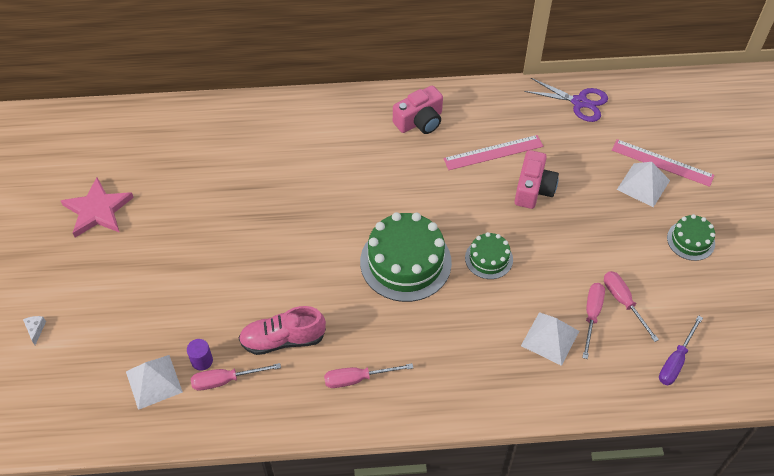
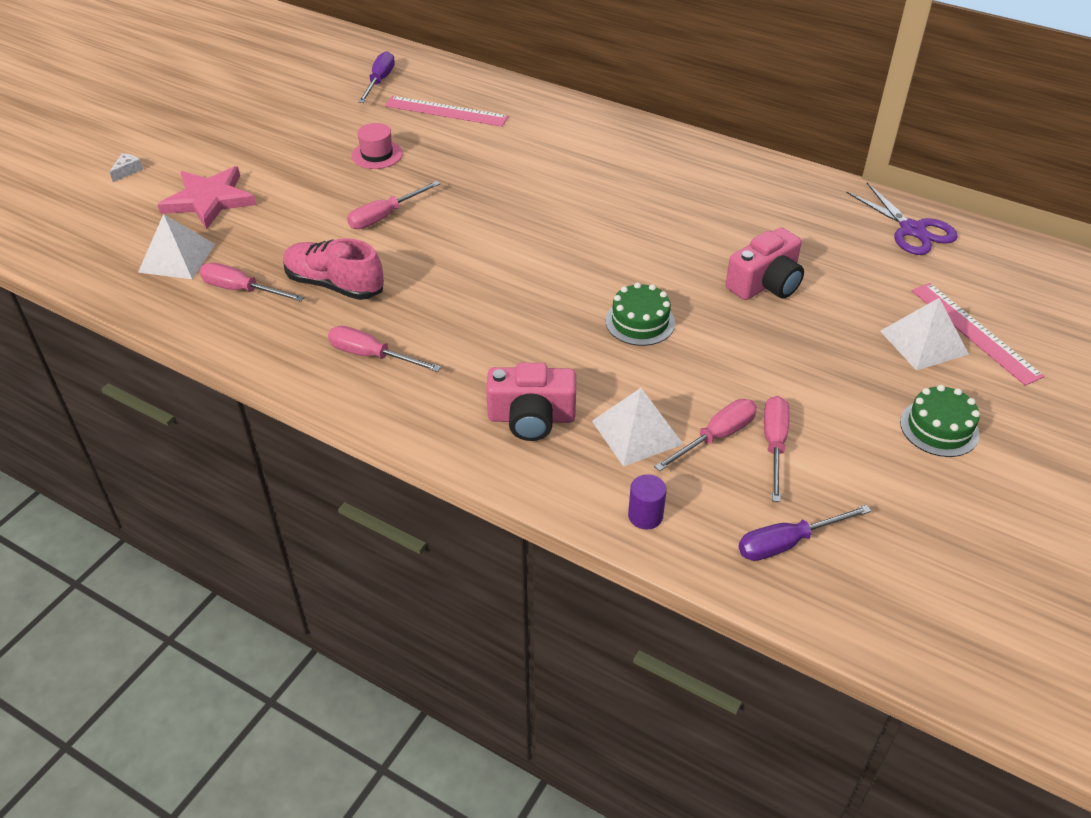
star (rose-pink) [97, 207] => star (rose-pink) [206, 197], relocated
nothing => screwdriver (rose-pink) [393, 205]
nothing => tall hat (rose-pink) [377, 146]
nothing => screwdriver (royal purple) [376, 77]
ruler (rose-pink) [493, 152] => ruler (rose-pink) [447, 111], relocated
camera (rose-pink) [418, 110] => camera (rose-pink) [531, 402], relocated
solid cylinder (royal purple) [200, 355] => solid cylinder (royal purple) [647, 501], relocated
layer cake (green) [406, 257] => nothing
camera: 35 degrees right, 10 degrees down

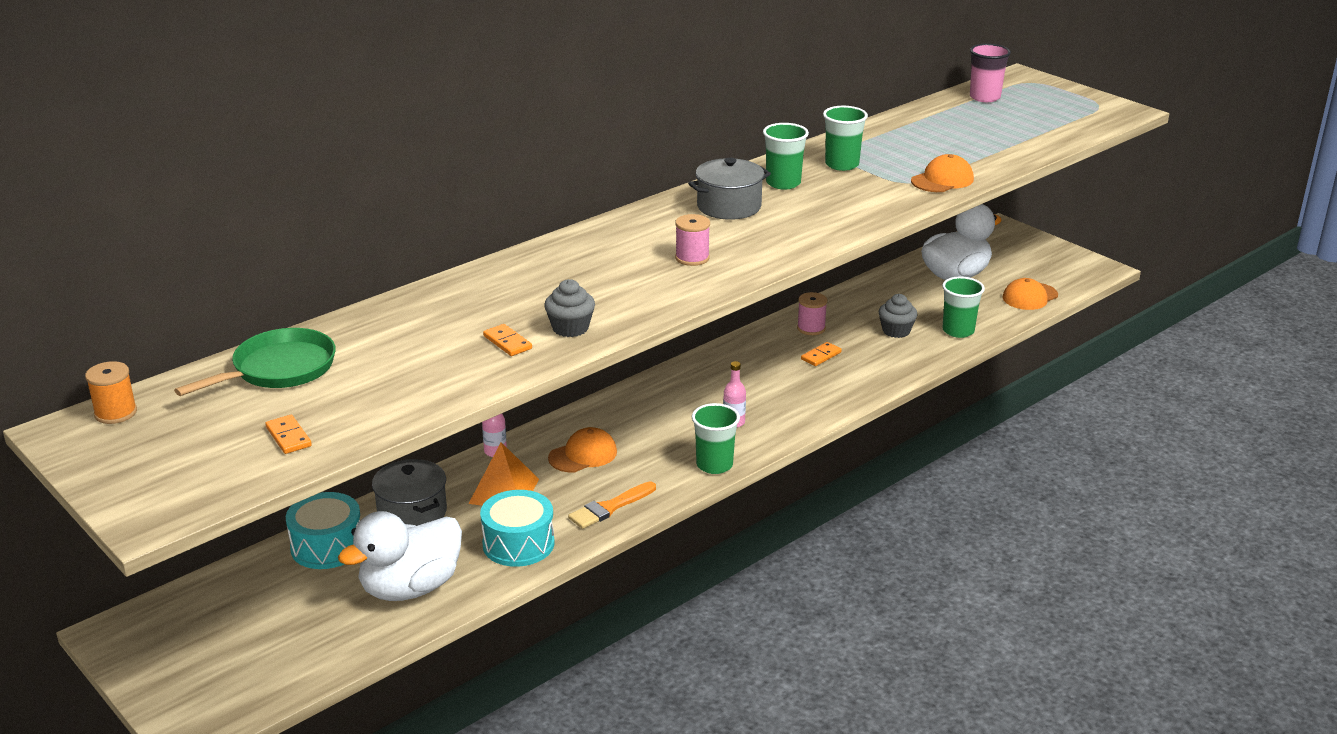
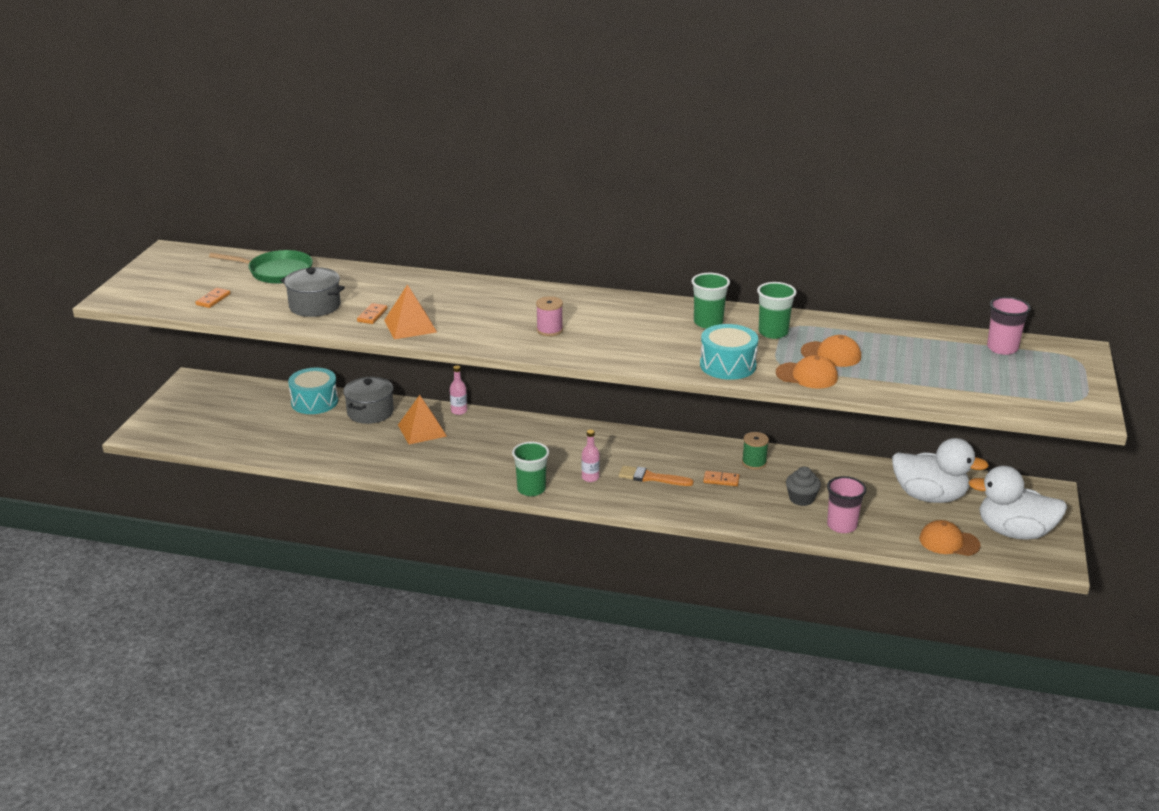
cooking pot (grey) [729, 189] => cooking pot (grey) [312, 292], relocated
muffin (grey) [569, 308] => pyramid shape (orange) [410, 311]
brush (orange) [612, 505] => brush (orange) [656, 476], relocated
drum (aqua) [517, 528] => drum (aqua) [729, 352], relocated
spool (rose-pink) [812, 313] => spool (green) [755, 451]
baseball cap (orange) [582, 449] => baseball cap (orange) [831, 351], relocated
beaker (green) [963, 307] => beaker (rose-pink) [846, 504]
toy duck (pure white) [400, 556] => toy duck (pure white) [1017, 503], relocated
spool (orange) [111, 392] => nothing
camera: 55 degrees right, 0 degrees up

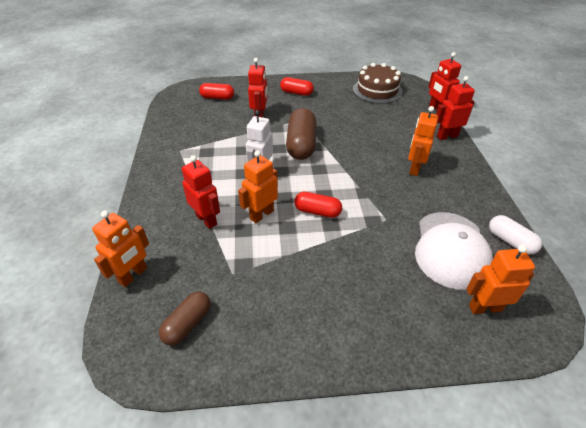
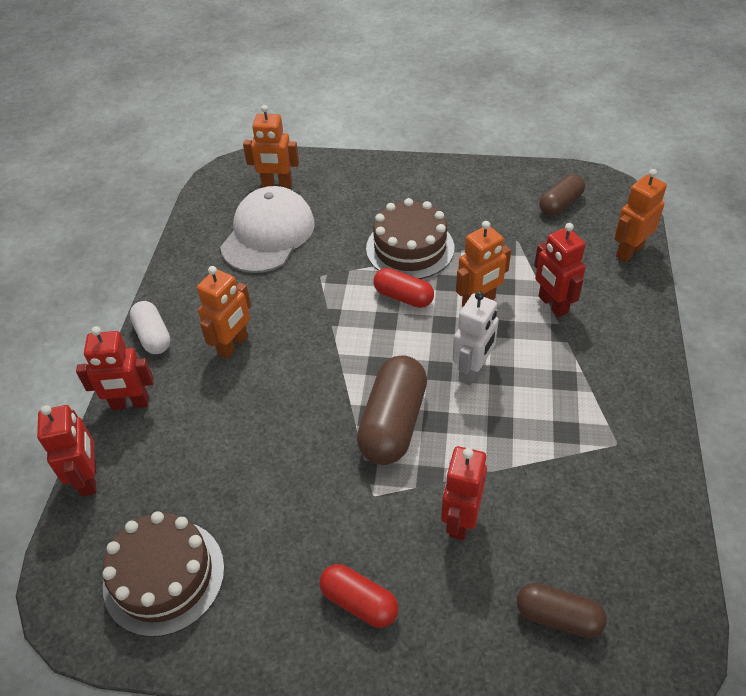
pill (pure white) [515, 235] => pill (pure white) [150, 327], relocated
nothing => layer cake (russet) [410, 238]
pill (red) [216, 91] => pill (russet) [562, 610]
camera: 165 degrees left, 5 degrees up

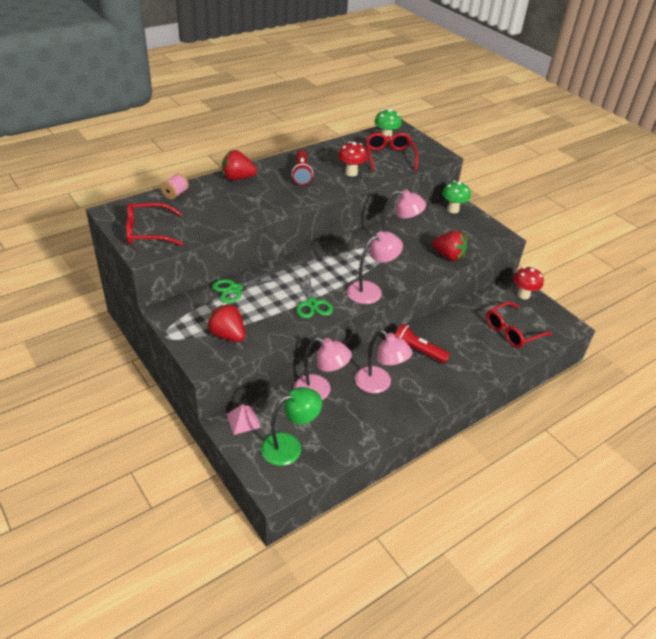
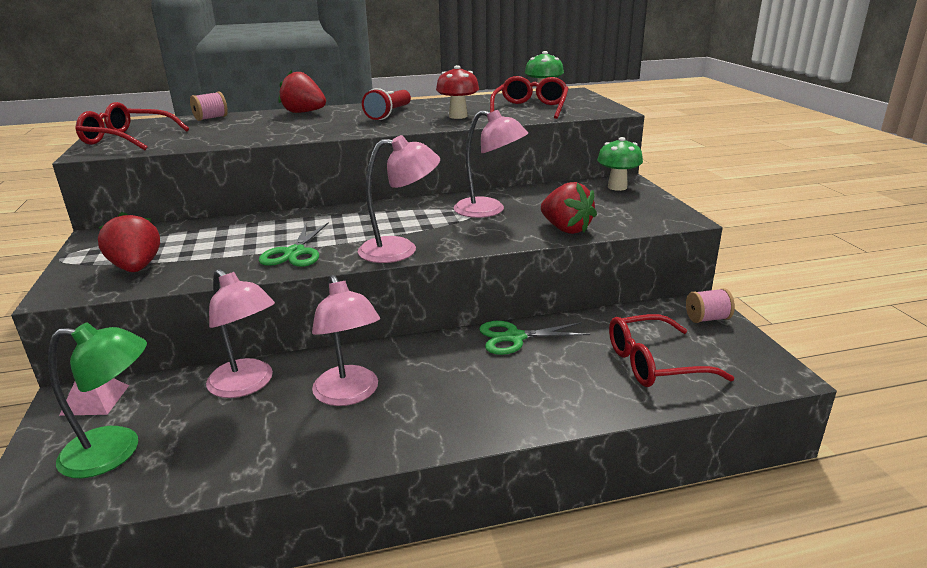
scissors (green) [244, 287] => scissors (green) [534, 338], relocated
fungus (red) [529, 283] => spool (rose-pink) [710, 305]
torch (red) [422, 343] => nothing
camera: 25 degrees right, 15 degrees down

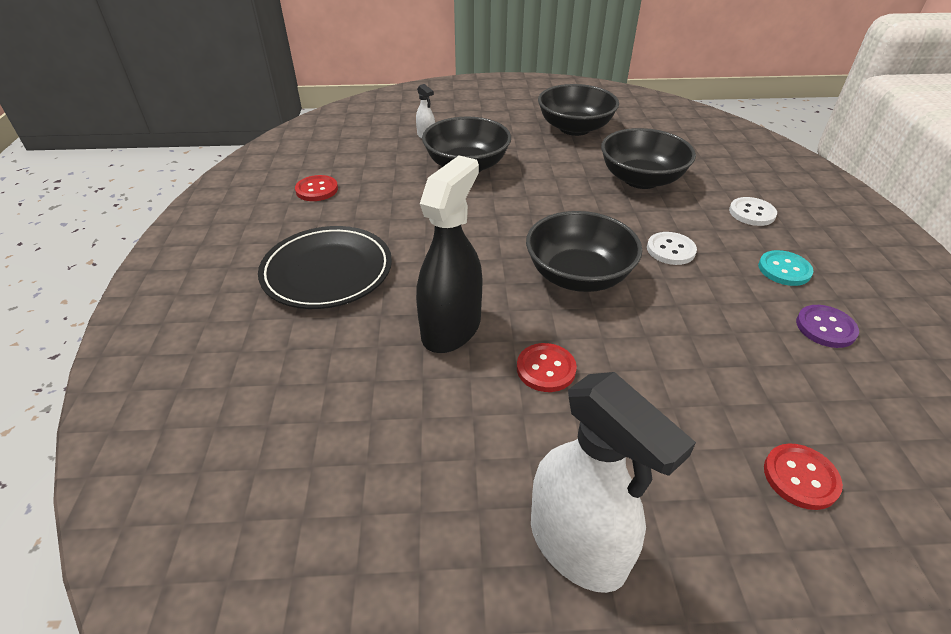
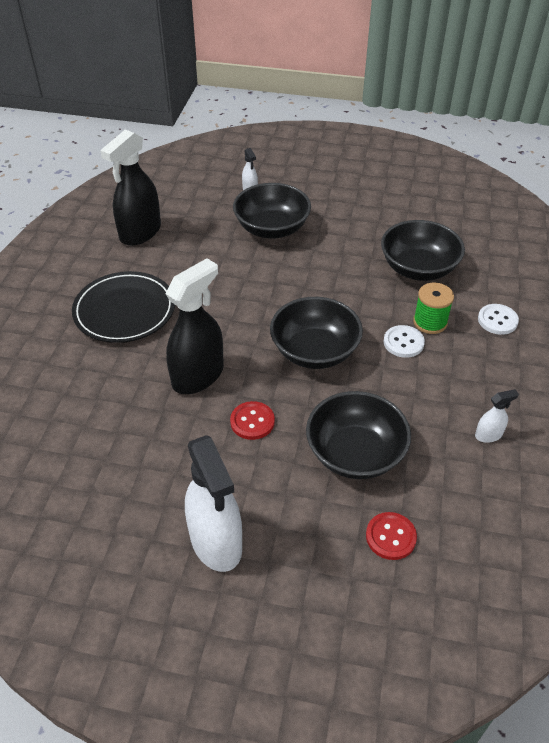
shirt button (red) [316, 188] => sprayer (ebony) [130, 188]
serving bowl (ebony) [578, 110] => serving bowl (ebony) [358, 435], relocated
nothing => spool (green) [433, 308]
shirt button (royal purple) [827, 326] => sprayer (pure white) [497, 416]
shirt button (aqua) [786, 268] => nothing
camera: 15 degrees right, 5 degrees up

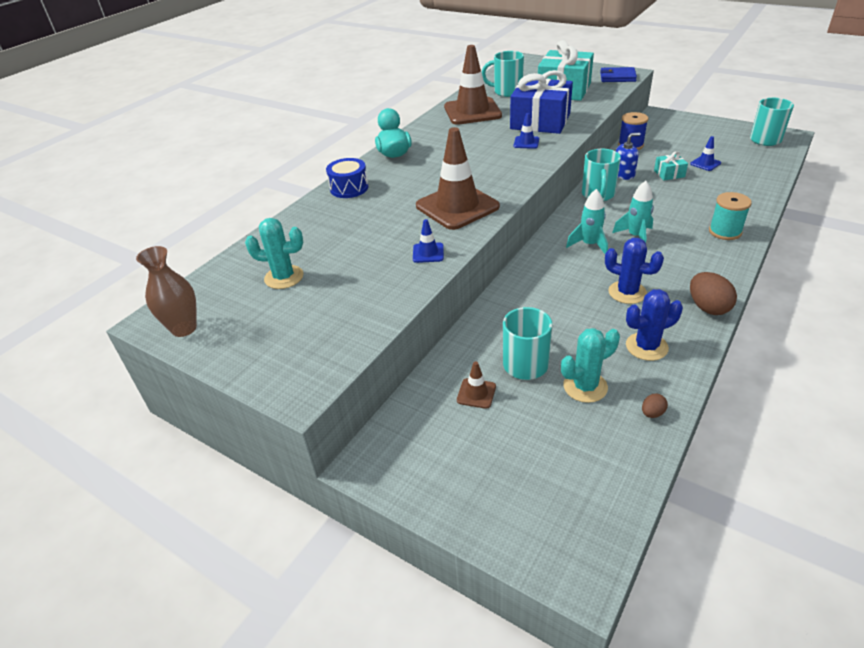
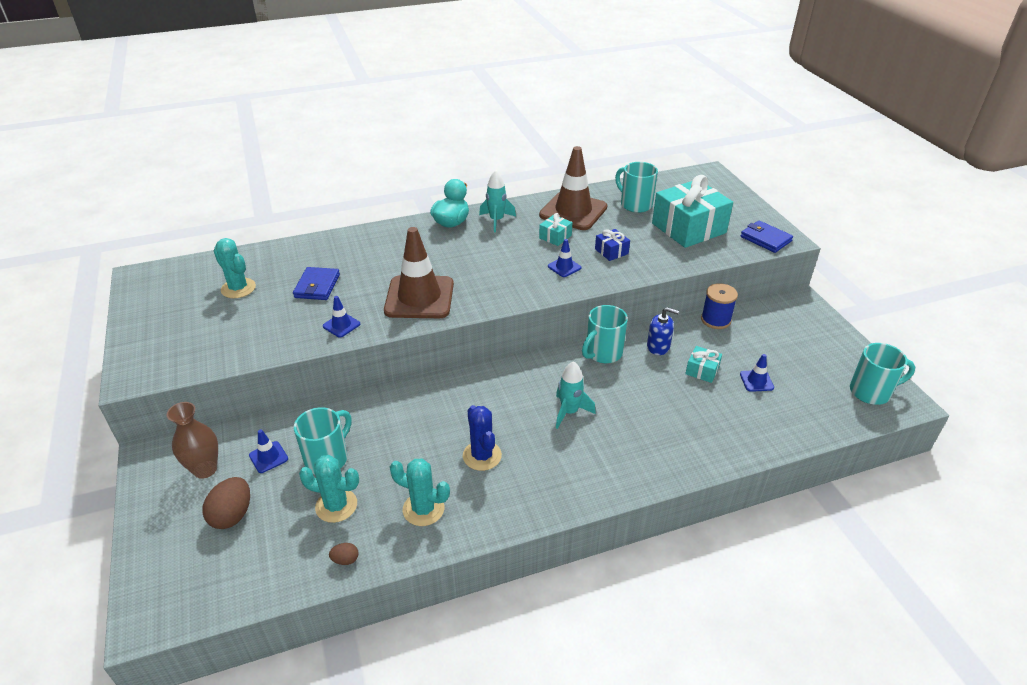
vase (russet) [166, 291] => vase (russet) [192, 440], relocated
egg shape (russet) [713, 293] => egg shape (russet) [226, 503], relocated
safety cone (russet) [476, 385] => safety cone (blue) [268, 451]
nothing => wallet (blue) [316, 283]
cactus (blue) [654, 325] => cactus (aqua) [420, 492]
spaceship (aqua) [587, 221] => spaceship (aqua) [497, 201], relocated
nothing => wrapped gift (aqua) [555, 229]
wrapped gift (blue) [541, 102] => wrapped gift (blue) [612, 245], x0.44
drum (blue) [347, 178] => nothing
spool (aqua) [730, 216] => nothing
camera: 35 degrees right, 0 degrees up

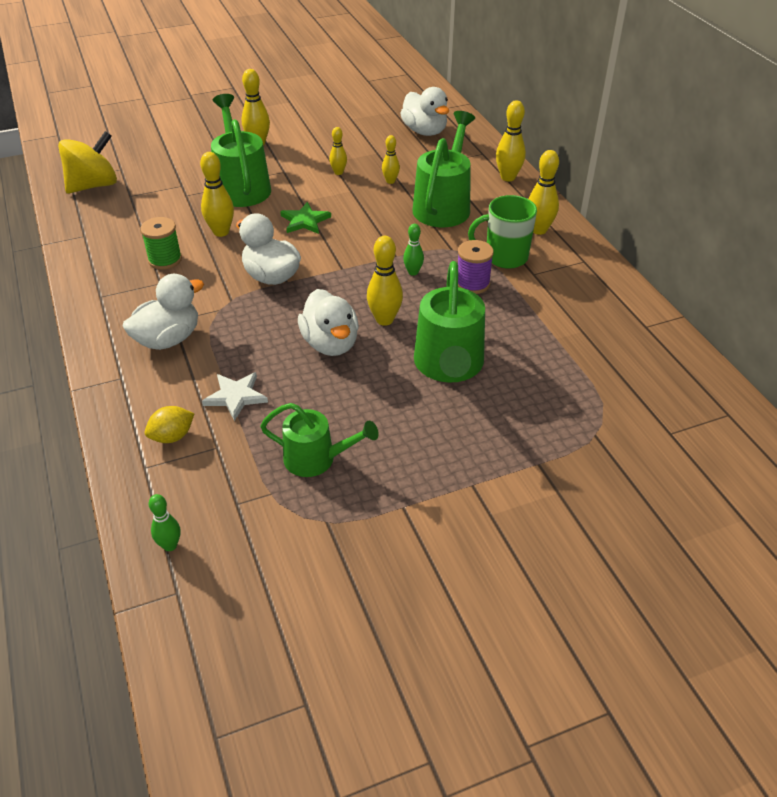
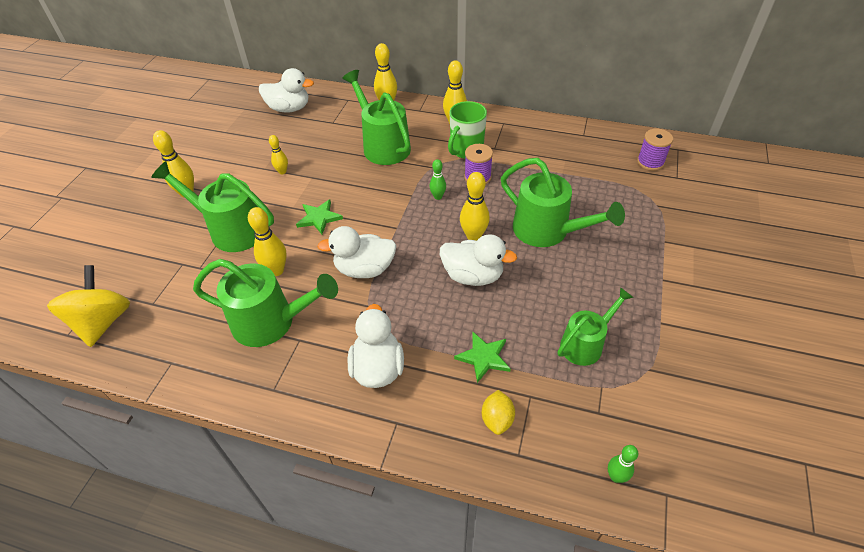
spool (green) [161, 243] => sprinkling can (green) [265, 303]
star (pure white) [235, 396] => star (green) [482, 357]
nothing => spool (royal purple) [655, 150]
tenpin (golden) [391, 159] => nothing
camera: 50 degrees left, 5 degrees up

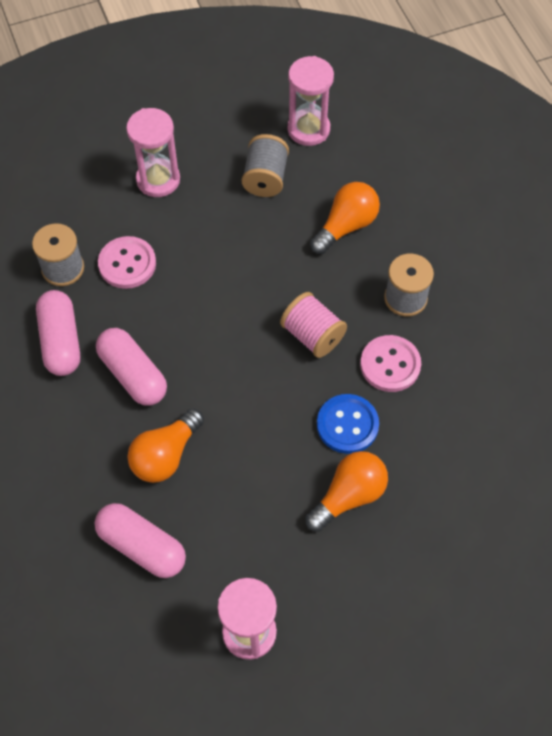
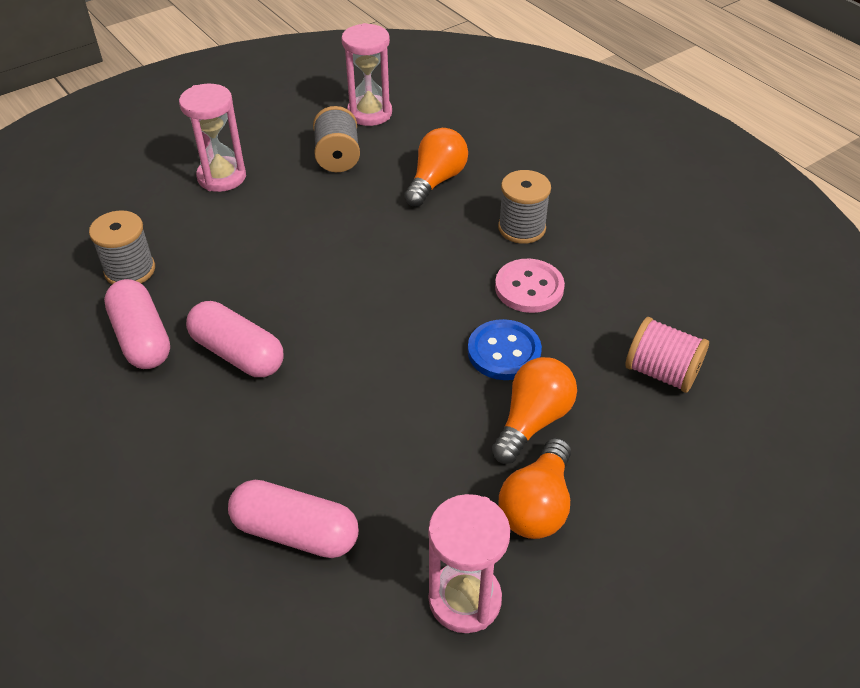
bulb (orange) [165, 445] => bulb (orange) [535, 488], relocated
spool (rose-pink) [313, 325] => spool (rose-pink) [667, 355], relocated
shirt button (rose-pink) [127, 262] => nothing
camera: 15 degrees left, 15 degrees down

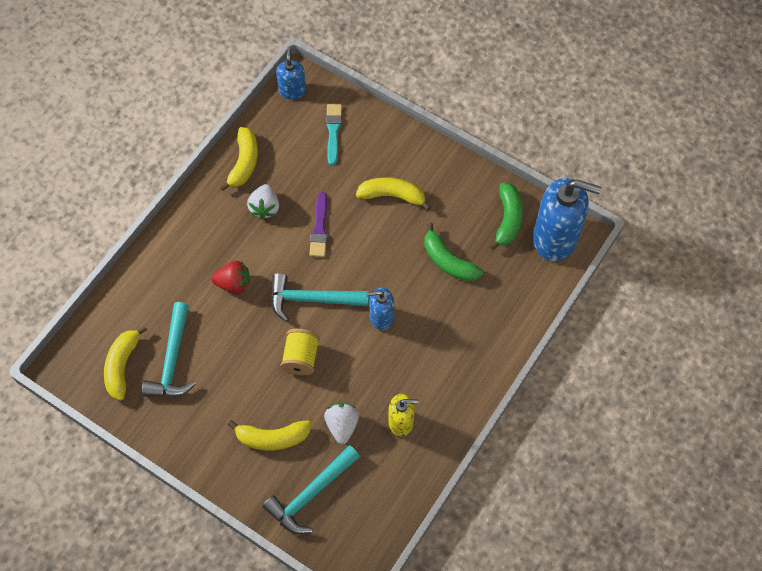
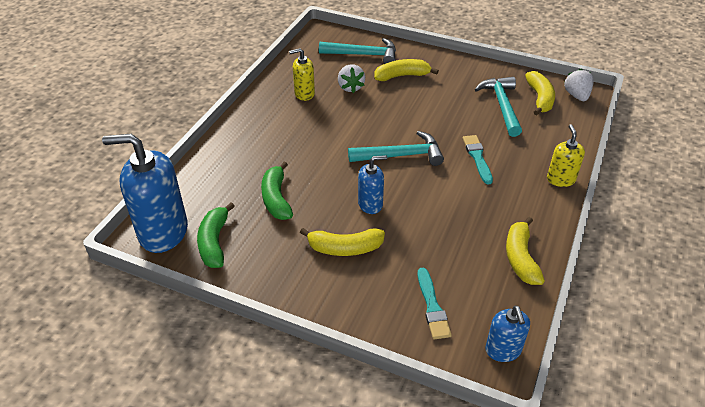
toy banana (green) [453, 252] => toy banana (green) [277, 190], 135 degrees counterclockwise
carpenter's hammer (aqua) [311, 489] => carpenter's hammer (aqua) [357, 51], 60 degrees clockwise
pump bottle (blue) [380, 308] => pump bottle (blue) [372, 184], relocated
toy strawberry (red) [230, 277] => brush (aqua) [478, 159]
nothing => pump bottle (golden) [566, 156]
toy strawberry (pure white) [263, 202] => toy strawberry (pure white) [579, 85], relocated
spool (golden) [300, 352] => nothing
brush (royal purple) [318, 224] => nothing
camera: 170 degrees right, 20 degrees down

